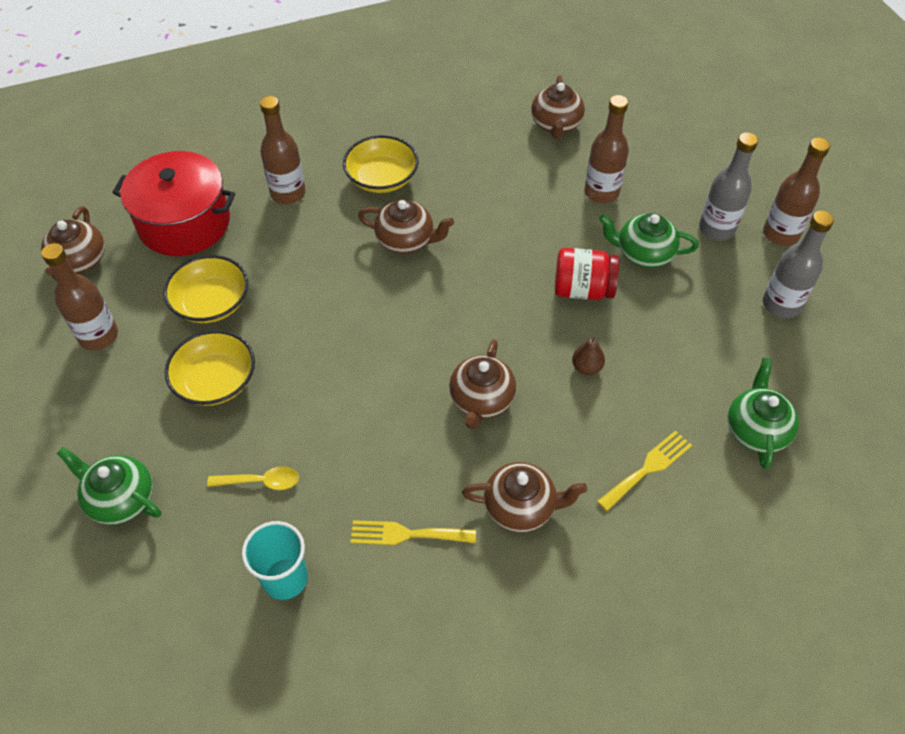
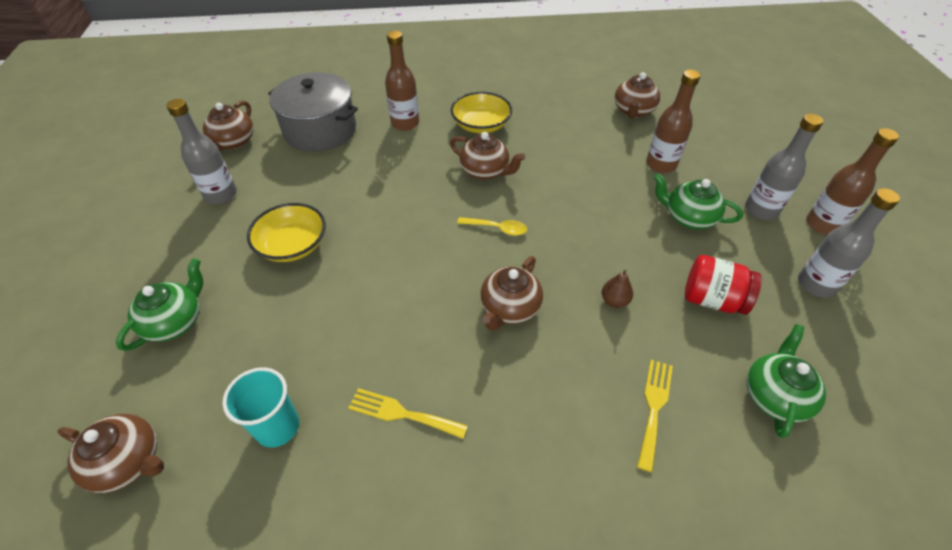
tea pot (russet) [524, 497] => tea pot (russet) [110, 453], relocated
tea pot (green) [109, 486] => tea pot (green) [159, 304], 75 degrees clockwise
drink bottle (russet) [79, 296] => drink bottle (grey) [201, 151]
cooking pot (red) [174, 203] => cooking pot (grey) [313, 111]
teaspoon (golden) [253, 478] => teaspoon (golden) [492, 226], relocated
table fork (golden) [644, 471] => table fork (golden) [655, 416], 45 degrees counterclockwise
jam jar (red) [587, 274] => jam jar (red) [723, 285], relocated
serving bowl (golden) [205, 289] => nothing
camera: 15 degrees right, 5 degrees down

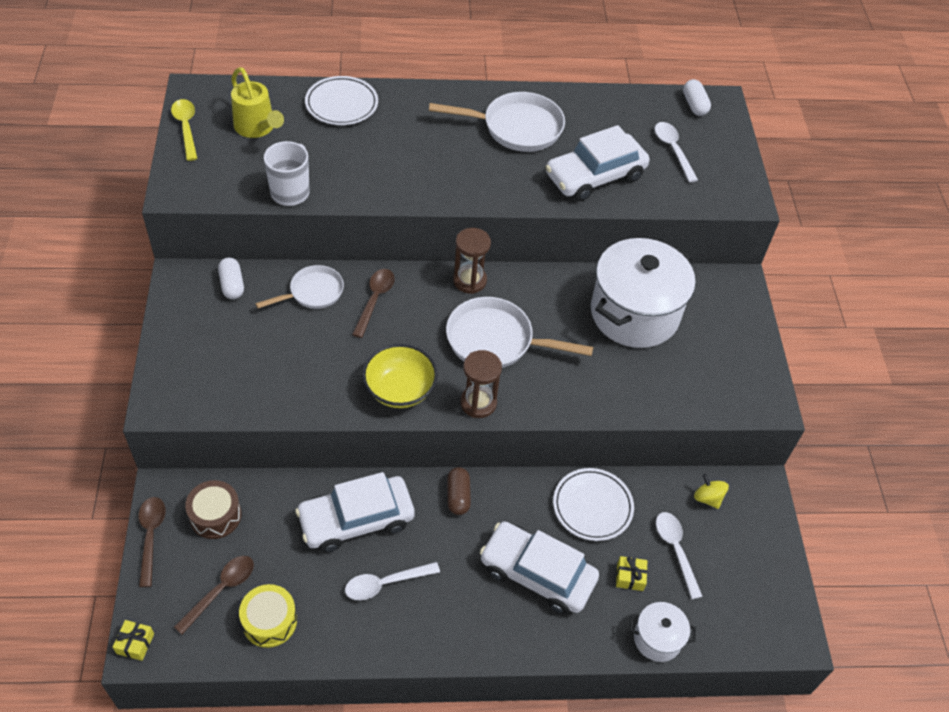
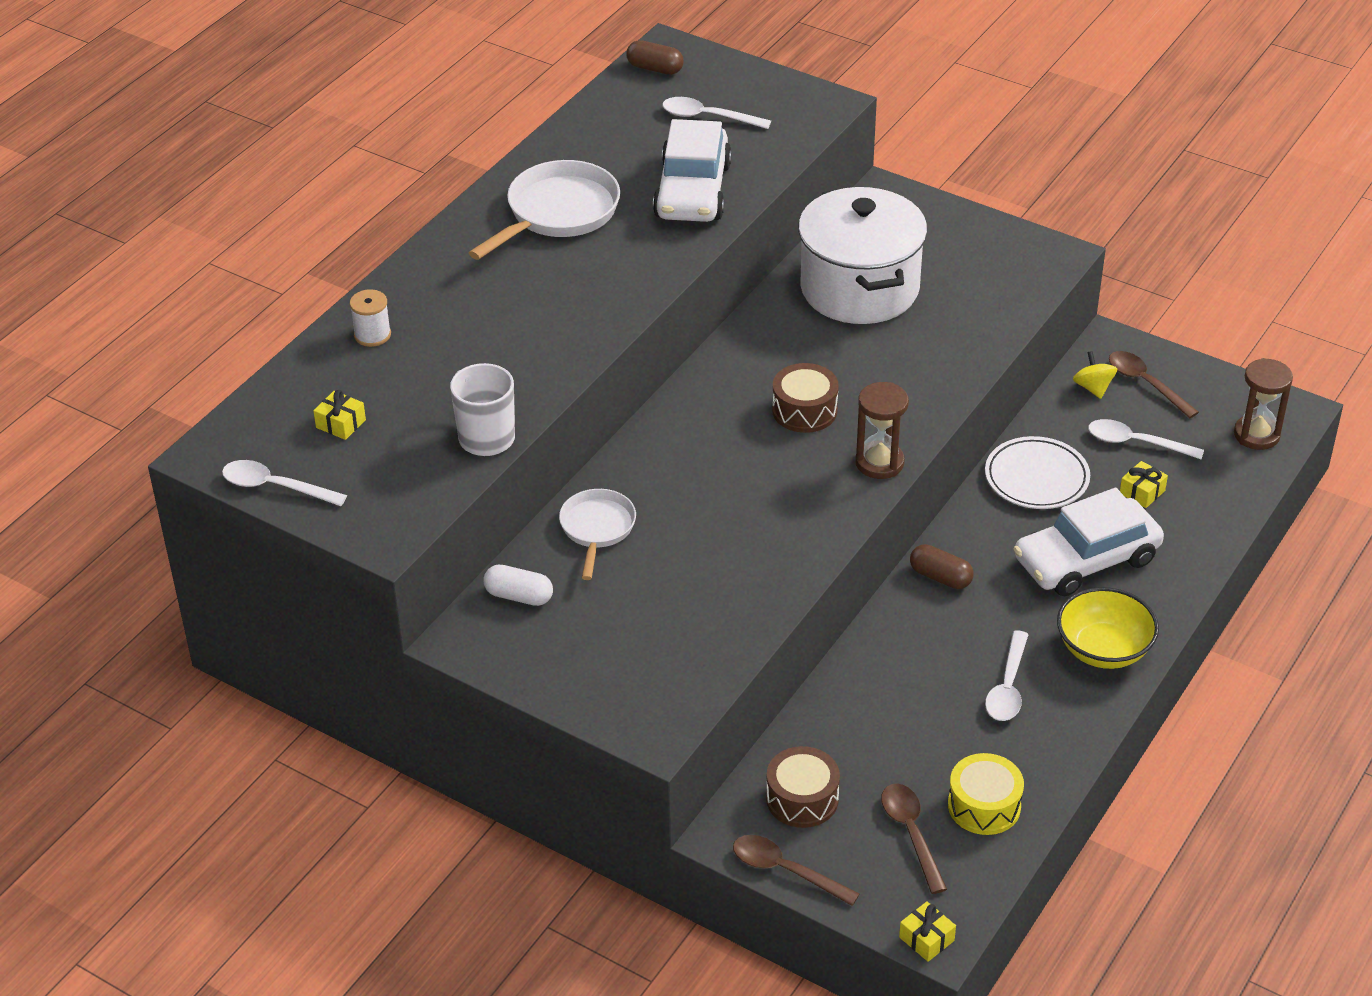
teaspoon (golden) [184, 130] => teaspoon (pure white) [284, 483]
sprinkling can (golden) [257, 102] => wrapped gift (golden) [339, 415]
plate (pure white) [341, 100] => spool (pure white) [370, 318]
pill (pure white) [697, 97] => pill (russet) [655, 57]
frying pan (pure white) [519, 332] => drum (russet) [805, 398]
serving bowl (golden) [400, 376] => serving bowl (golden) [1108, 628], relocated
toy top (golden) [711, 491] => toy top (golden) [1095, 375], 75 degrees clockwise
teaspoon (russet) [373, 303] => teaspoon (russet) [1154, 384], relocated
hourglass (russet) [472, 261] => hourglass (russet) [1263, 404], relocated
car (pure white) [355, 512] => nothing
cooking pot (pure white) [663, 632] => nothing
camera: 50 degrees left, 10 degrees down

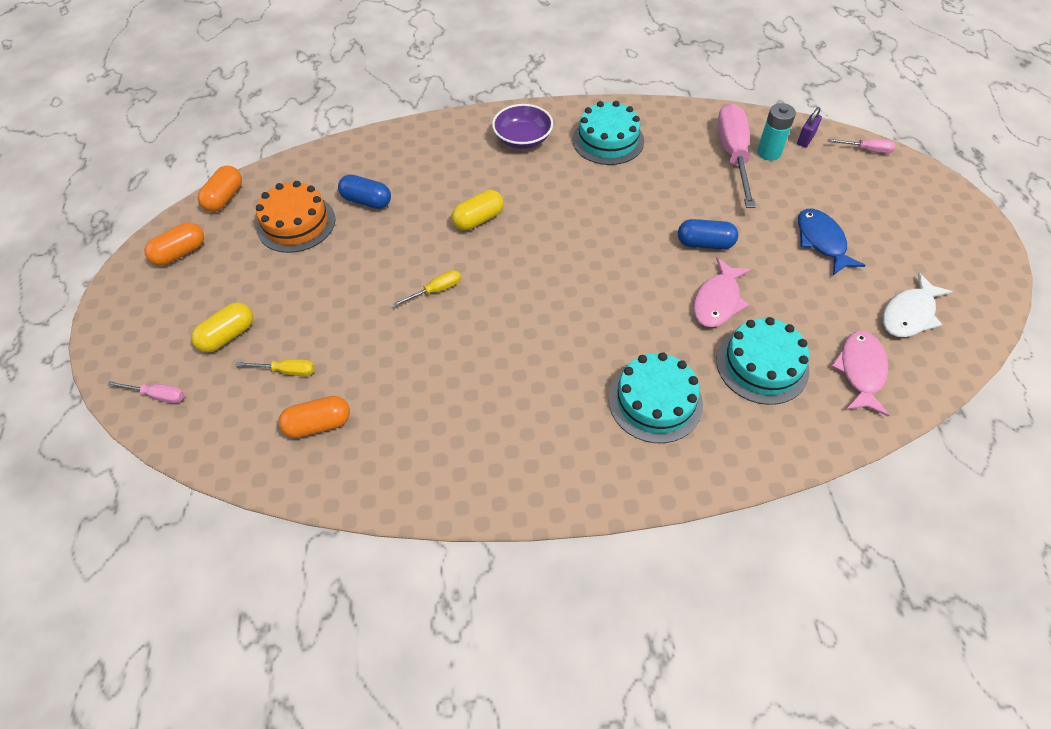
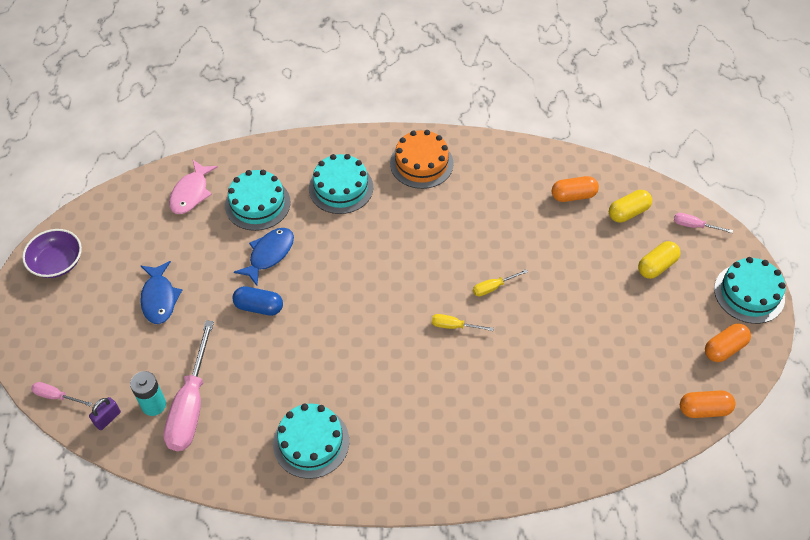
serving bowl (royal purple) [522, 126] => serving bowl (royal purple) [52, 253], relocated
fish figure (rose-pink) [722, 293] => fish figure (blue) [264, 257]
layer cake (orange) [295, 217] => layer cake (orange) [422, 159], relocated
screwdriver (golden) [275, 367] => screwdriver (golden) [463, 322], relocated
pill (golden) [477, 210] => pill (golden) [630, 206], relocated
pill (orange) [219, 188] => pill (orange) [708, 404], 60 degrees clockwise
nothing => layer cake (aqua) [750, 290]
pill (blue) [364, 191] => nothing
fish figure (pure white) [917, 304] => nothing
camera: 175 degrees left, 0 degrees up

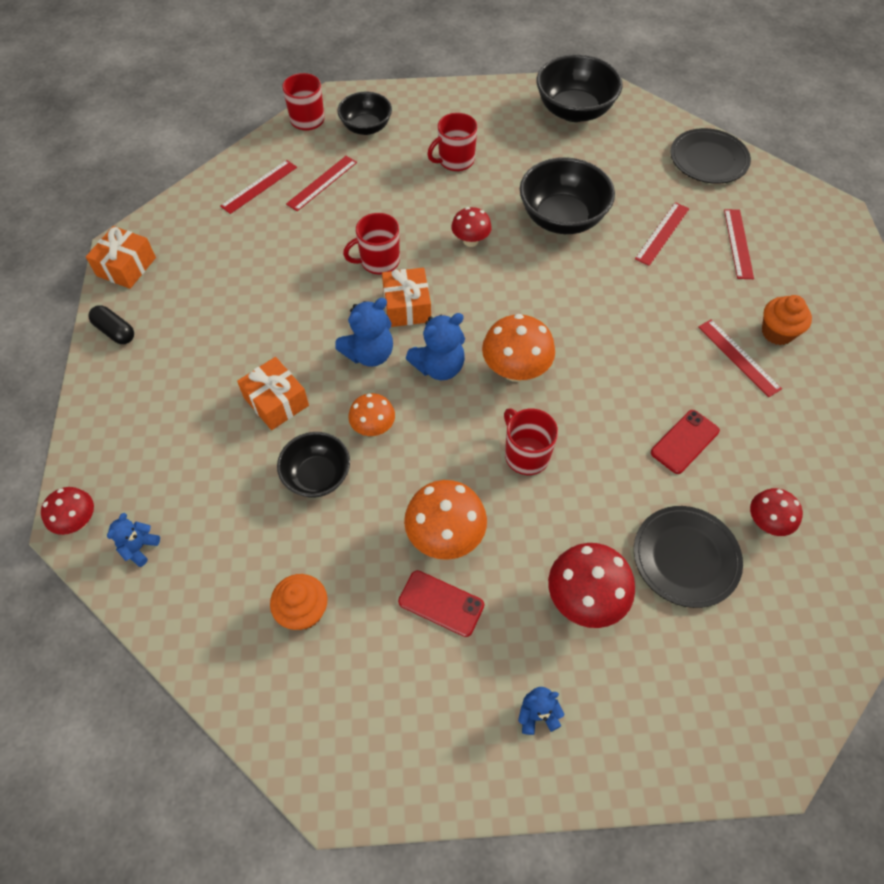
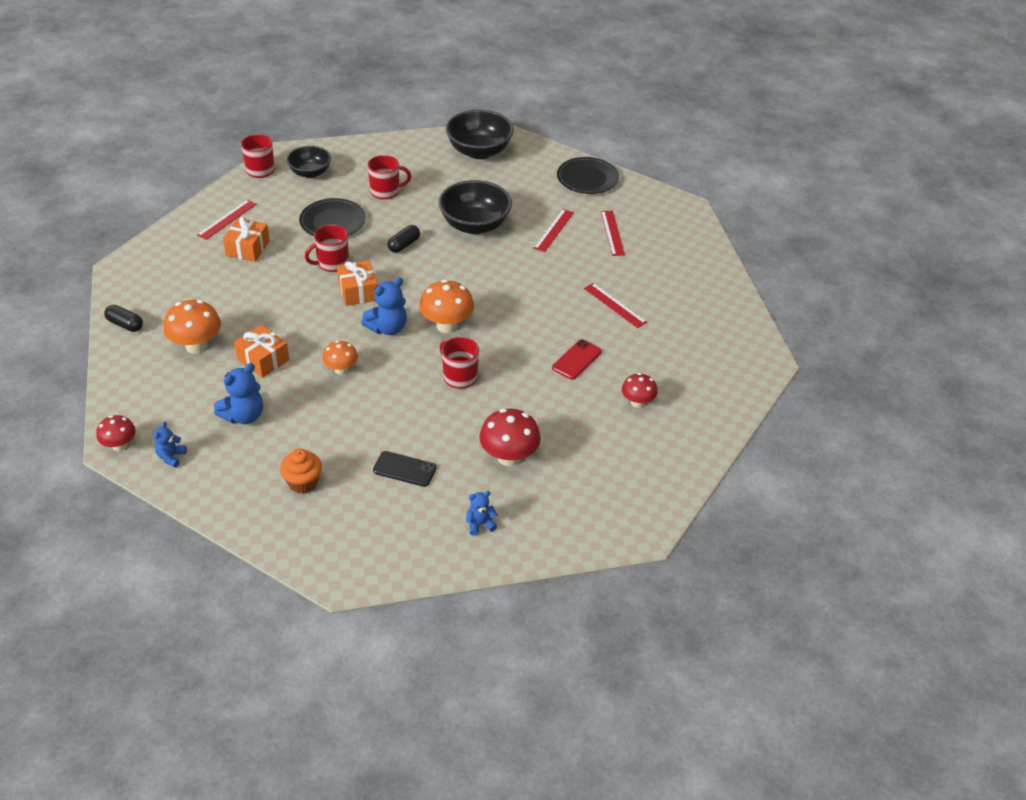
fungus (orange) [445, 520] => fungus (orange) [192, 327], relocated
teddy bear (blue) [364, 332] => teddy bear (blue) [238, 393], relocated
wrapped gift (orange) [121, 257] => wrapped gift (orange) [246, 239], relocated
plate (ebony) [688, 557] => plate (ebony) [332, 217], relocated
tea mug (red) [452, 142] => tea mug (red) [389, 177], 150 degrees counterclockwise
mobile phone (red) [441, 603] => mobile phone (ebony) [405, 469]
fungus (red) [471, 227] => pill (ebony) [403, 239]
serving bowl (ebony) [313, 465] => nothing
ruler (red) [321, 183] => nothing
muffin (orange) [787, 320] => nothing
camera: 10 degrees left, 15 degrees down

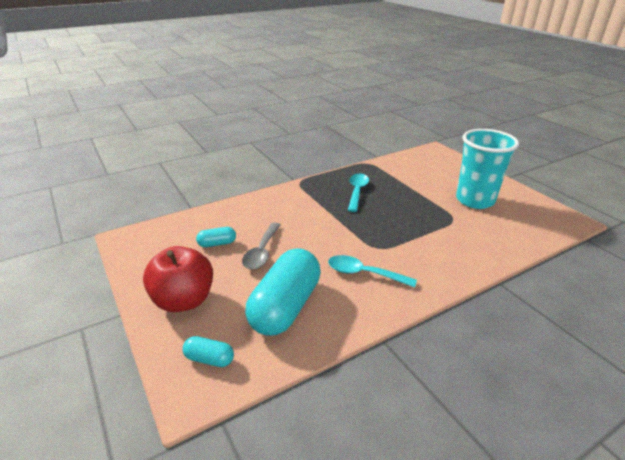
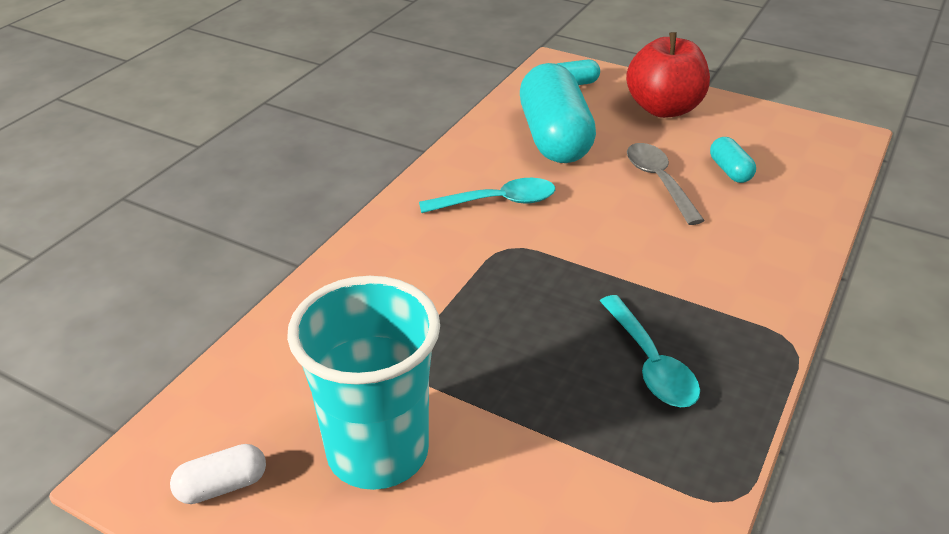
nothing => pill (pure white) [218, 474]
pill (aqua) [216, 237] => pill (aqua) [733, 160], 60 degrees counterclockwise
camera: 150 degrees right, 5 degrees up

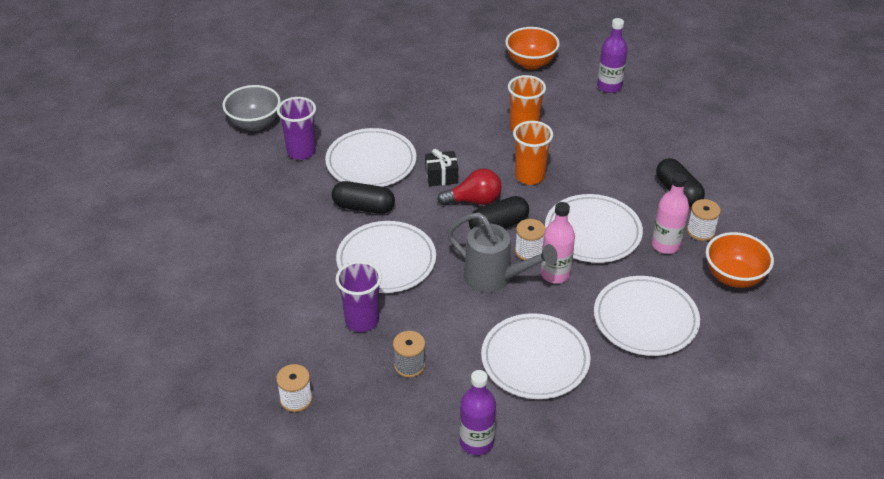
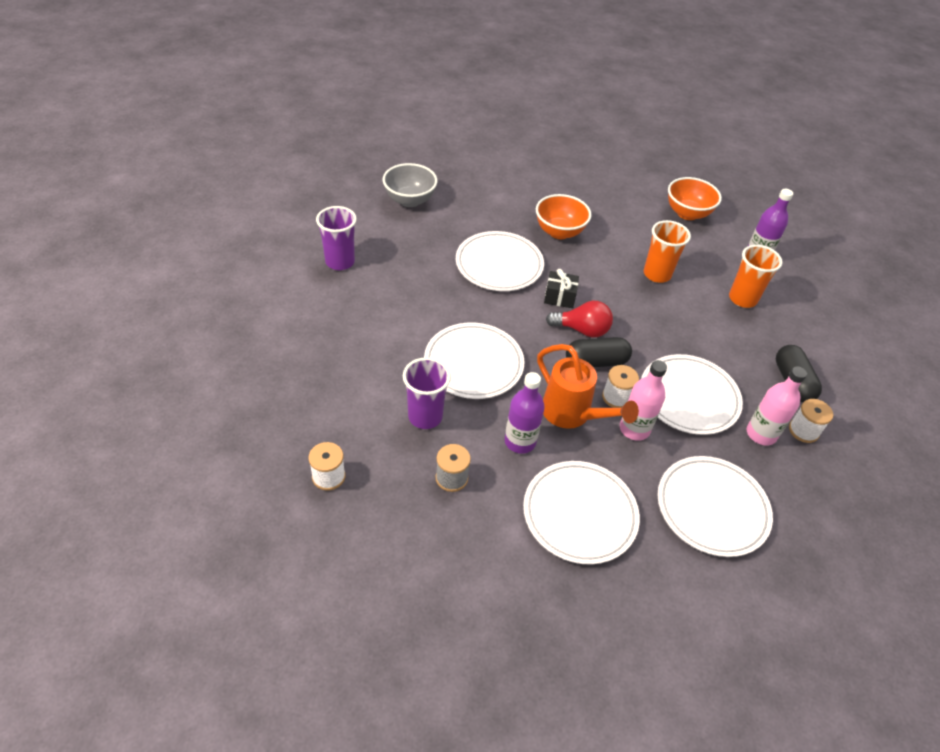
beaker (royal purple) [296, 128] => beaker (royal purple) [336, 238], relocated
drink bottle (royal purple) [478, 412] => drink bottle (royal purple) [525, 413], relocated
serving bowl (orange) [740, 260] => serving bowl (orange) [564, 216], relocated
sprinkling can (grey) [502, 252] => sprinkling can (orange) [588, 386]
beaker (orange) [533, 153] => beaker (orange) [756, 276], relocated
pill (ebony) [363, 197] => nothing
camera: 15 degrees right, 5 degrees up

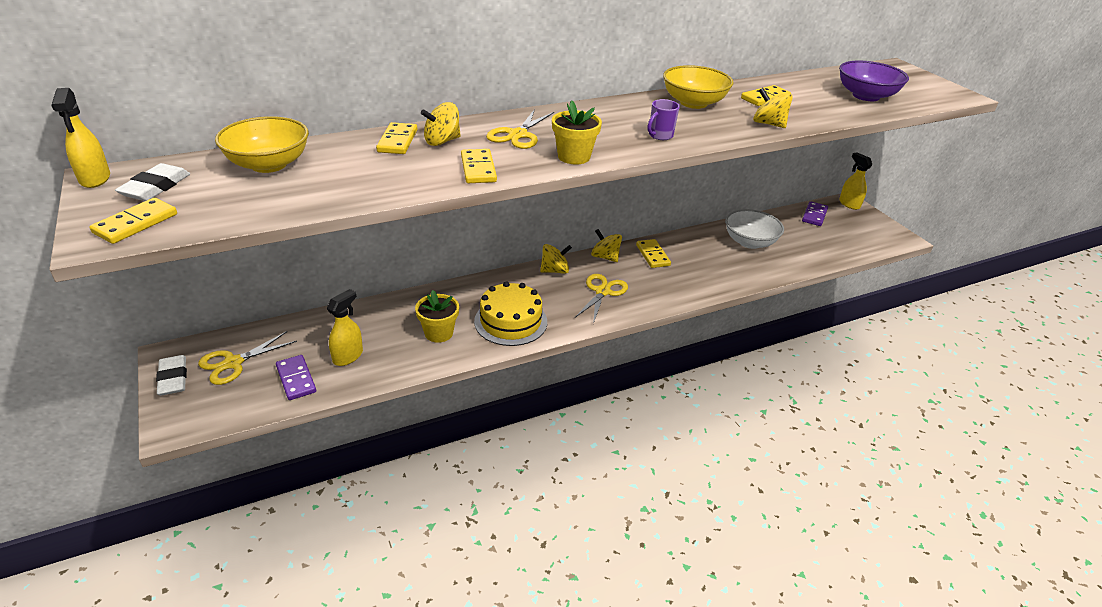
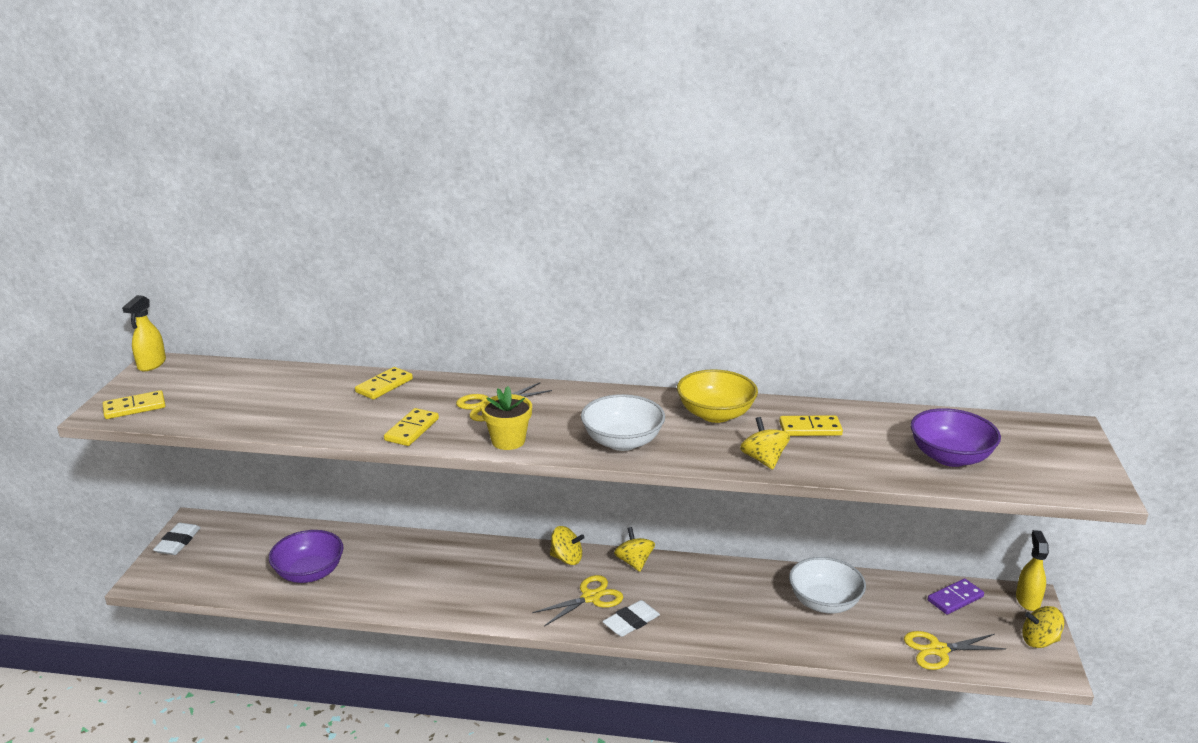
sprayer (golden) [345, 327] => serving bowl (royal purple) [306, 556]
tea mug (royal purple) [664, 119] => serving bowl (pure white) [623, 422]
pencil eraser (pure white) [152, 182] => pencil eraser (pure white) [631, 618], relocated
scissors (golden) [247, 358] => scissors (golden) [955, 650], relocated
toy top (golden) [441, 124] => toy top (golden) [1043, 627], relocated
serving bowl (golden) [262, 144] => nothing
domino tile (royal purple) [296, 377] => nothing
flower pot (golden) [437, 316] => nothing
layer cake (golden) [510, 314] => nothing
domino tile (golden) [653, 253] => nothing
camera: 35 degrees right, 10 degrees down

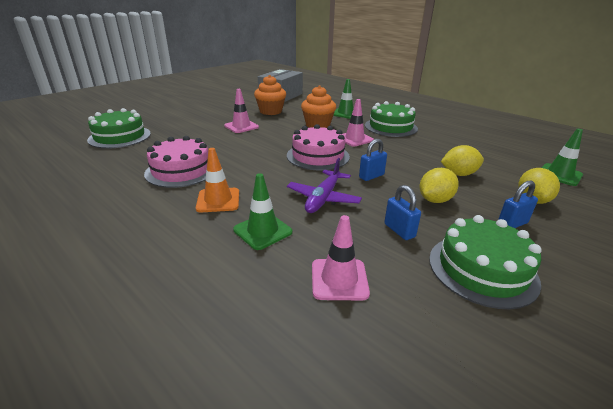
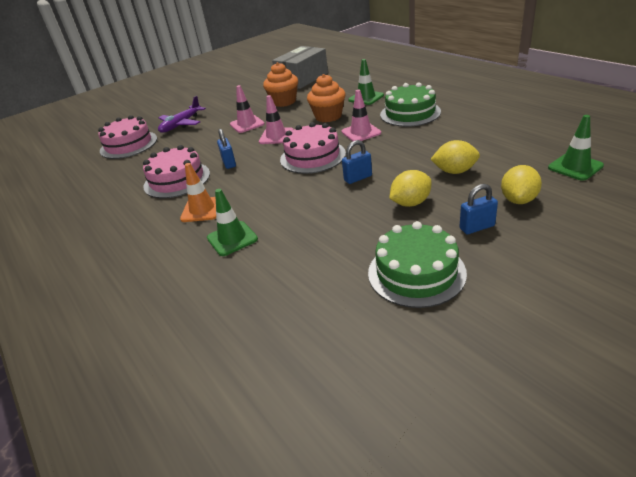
layer cake (green) [119, 128] => layer cake (rose-pink) [127, 137]
plane (royal purple) [324, 185] => plane (royal purple) [182, 114], relocated
lock (blue) [402, 212] => lock (blue) [226, 149], relocated
safety cone (rose-pink) [341, 257] => safety cone (rose-pink) [276, 119], relocated
camera: 15 degrees right, 5 degrees up

